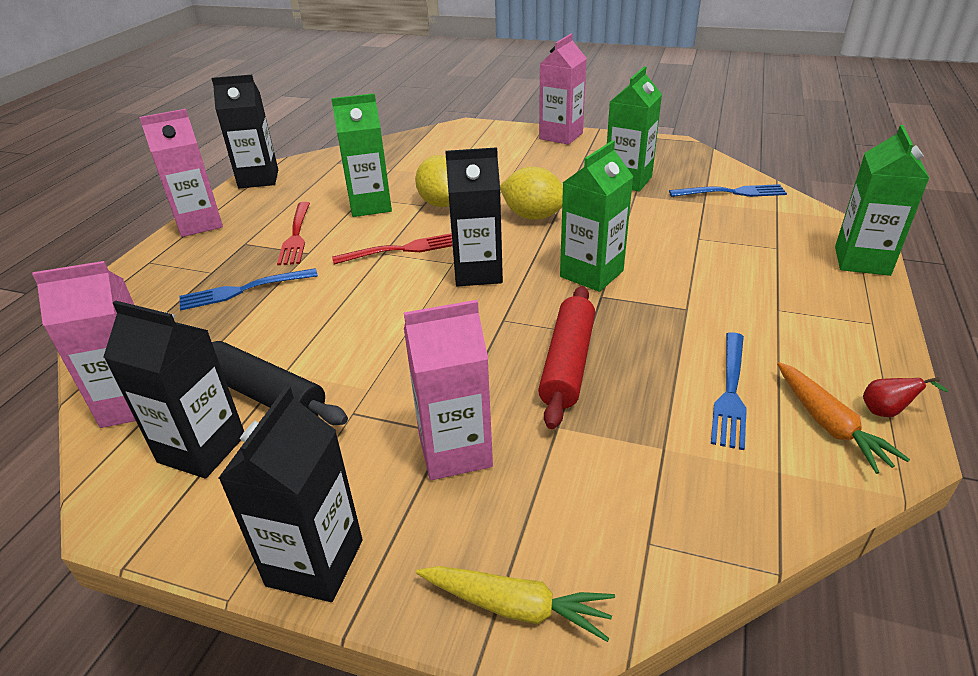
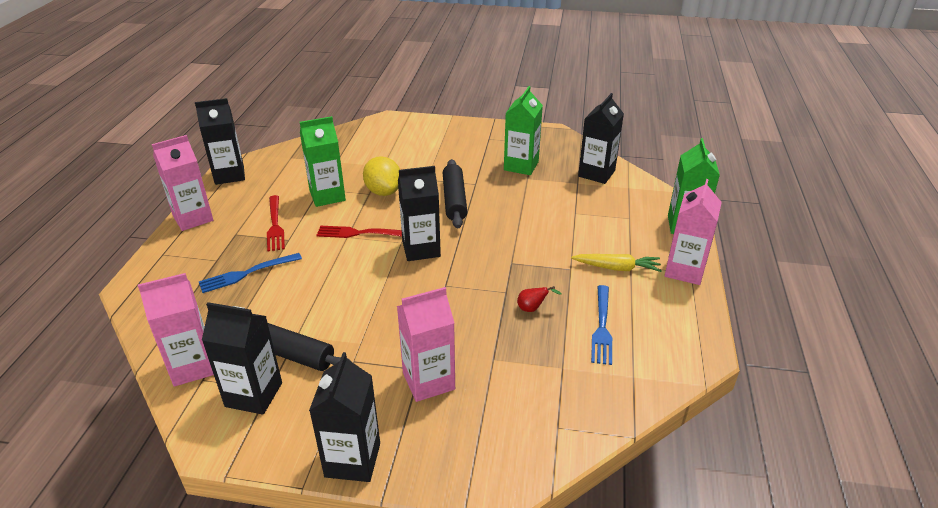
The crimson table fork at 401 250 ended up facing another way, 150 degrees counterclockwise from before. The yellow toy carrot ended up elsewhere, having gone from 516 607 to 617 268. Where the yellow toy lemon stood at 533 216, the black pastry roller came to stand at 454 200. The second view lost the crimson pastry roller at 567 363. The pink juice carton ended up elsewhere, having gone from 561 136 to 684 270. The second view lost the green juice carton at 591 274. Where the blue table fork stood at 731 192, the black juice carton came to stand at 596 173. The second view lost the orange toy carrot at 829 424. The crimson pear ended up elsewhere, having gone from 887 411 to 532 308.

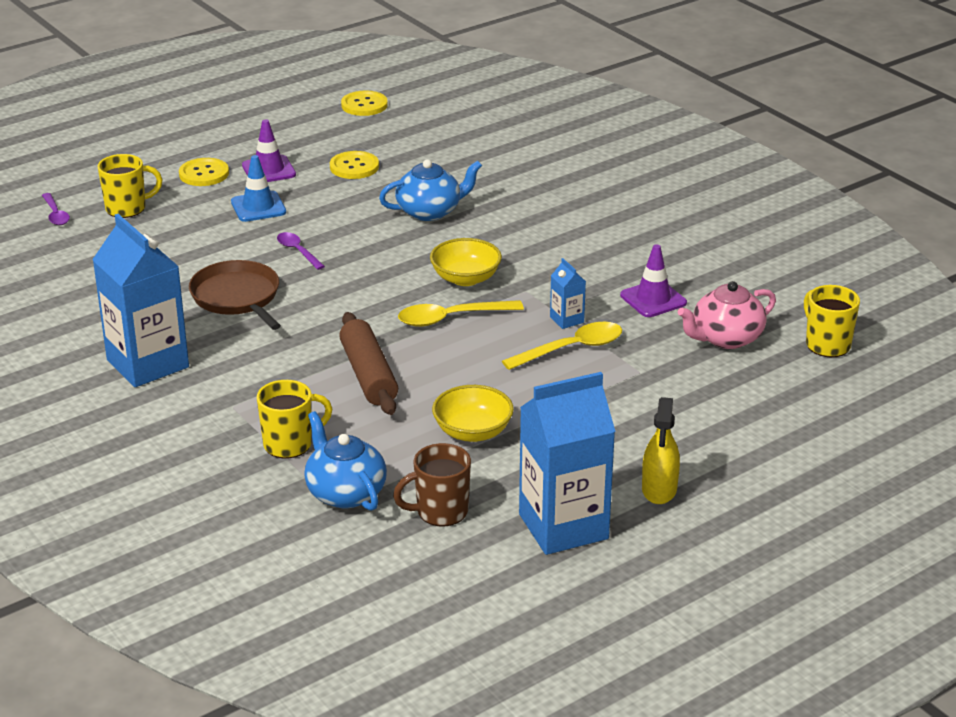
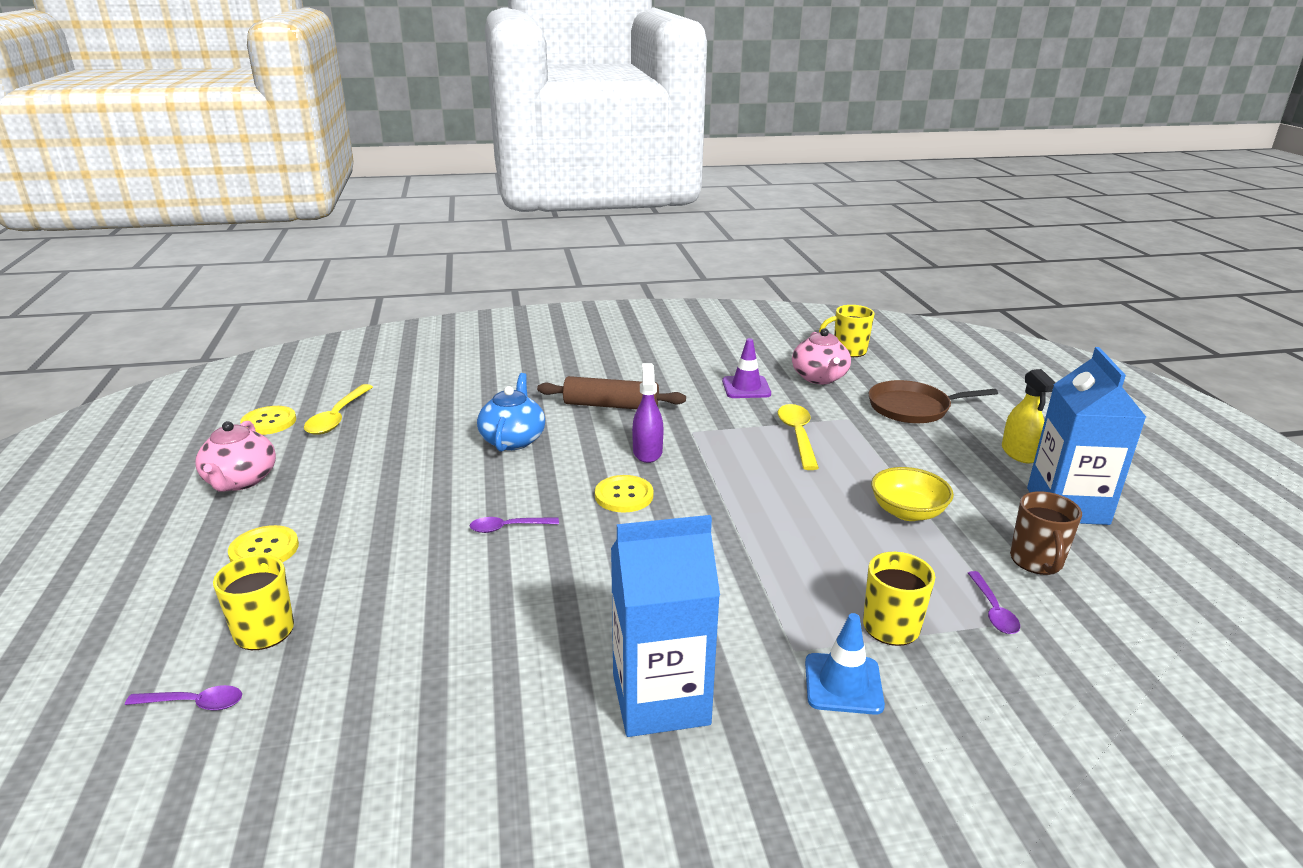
The brown pan ended up elsewhere, having gone from 237 297 to 913 408. The blue road cone ended up elsewhere, having gone from 258 207 to 843 684. The second view lost the purple road cone at 269 170. Where the blue tea pot stood at 345 493, the purple tablespoon came to stand at 993 610. The yellow button ended up elsewhere, having gone from 354 167 to 624 495. The brown pastry roller ended up elsewhere, having gone from 369 375 to 611 405. The yellow tablespoon ended up elsewhere, having gone from 451 318 to 338 417. Where the yellow deep dish stood at 465 278, the purple spray cleaner came to stand at 647 452. The second view lost the blue juice carton at 567 320. The yellow spray cleaner at 659 489 ended up facing another way, 45 degrees clockwise from before. The second view gained the pink tea pot at 240 481.

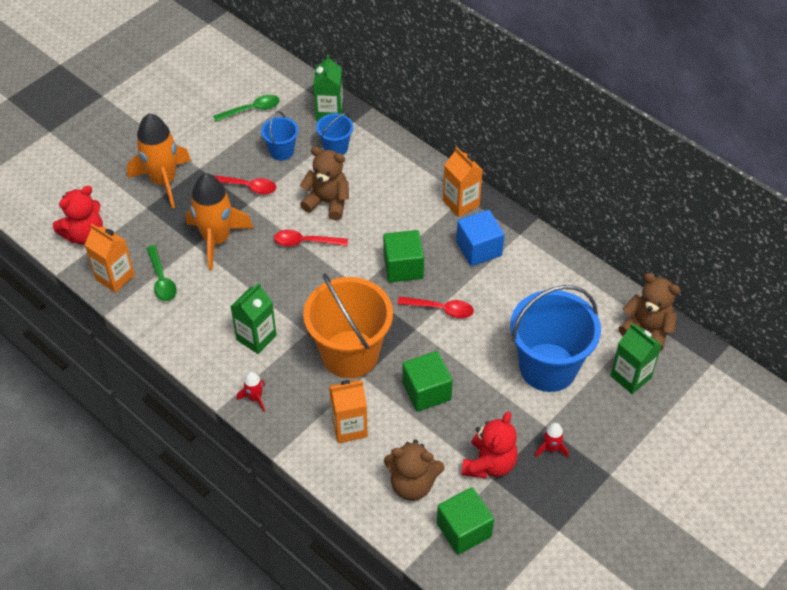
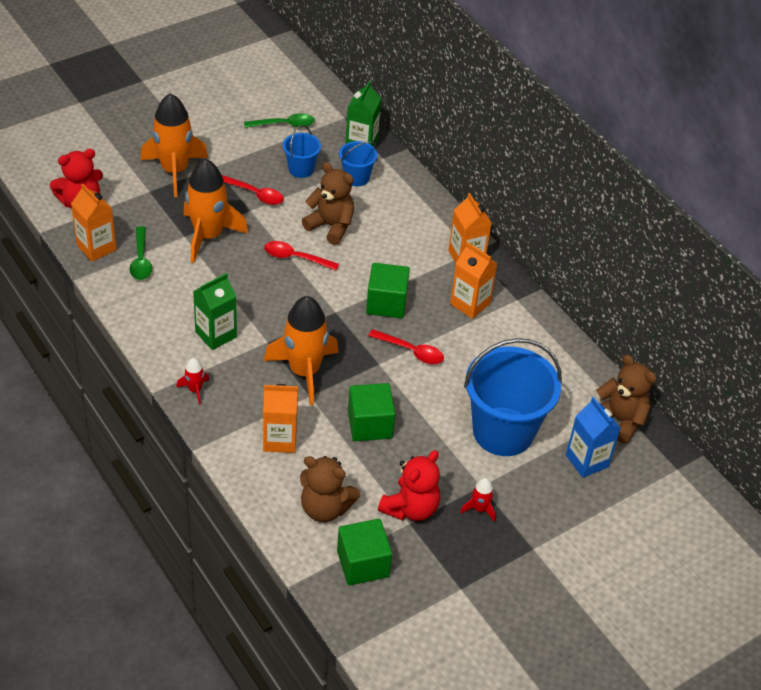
Where the orange sand bucket stood at 350 354, the orange spaceship came to stand at 304 371. Where the blue block stood at 479 249, the orange juice carton came to stand at 470 304. What was the green juice carton at 630 377 turned into the blue juice carton at 587 461.

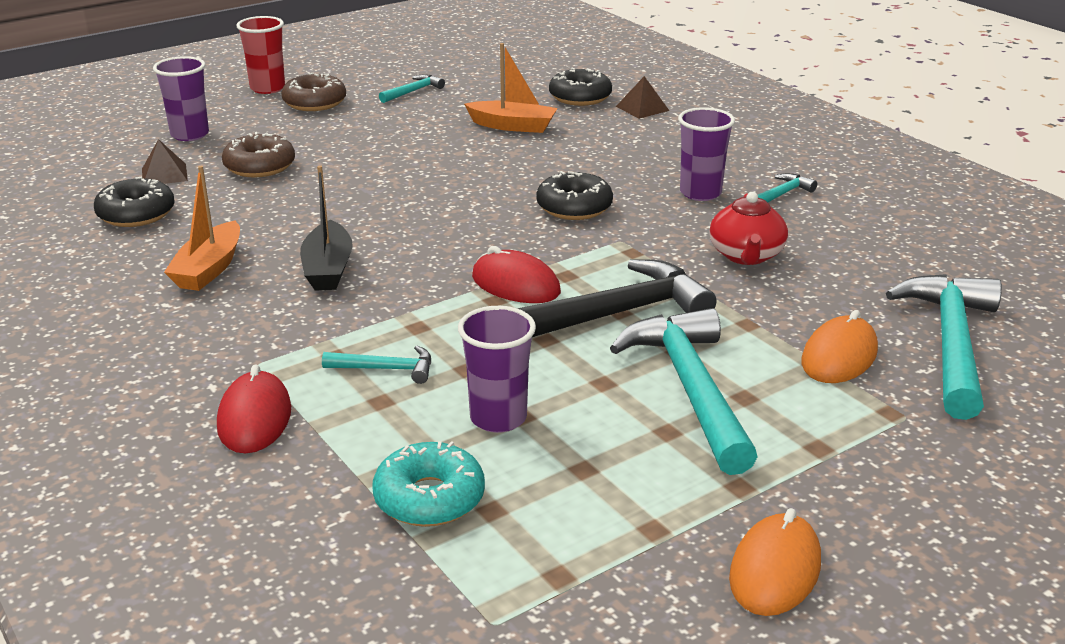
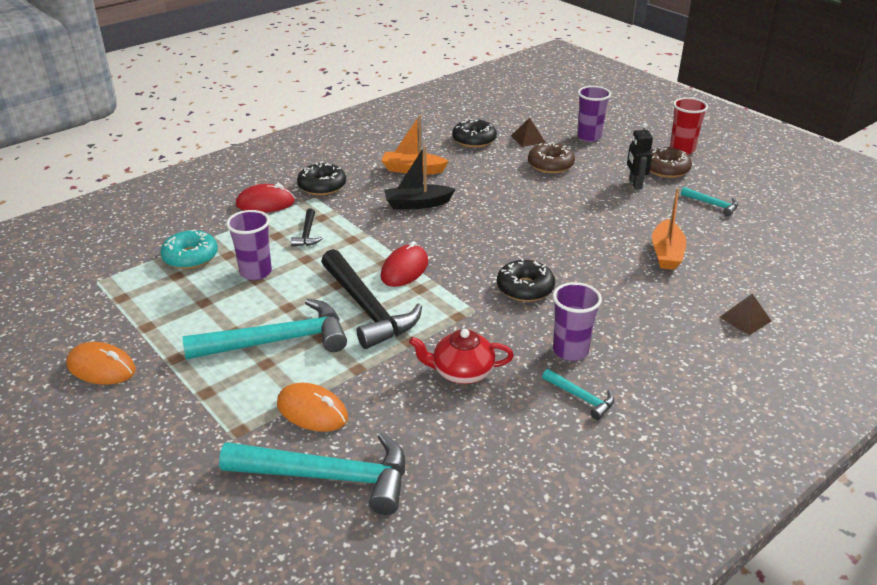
What was the teal carpenter's hammer at 386 369 turned into the black carpenter's hammer at 307 234. The black glazed donut ended up elsewhere, having gone from 580 97 to 322 186. The second view gained the black robot at 635 184.

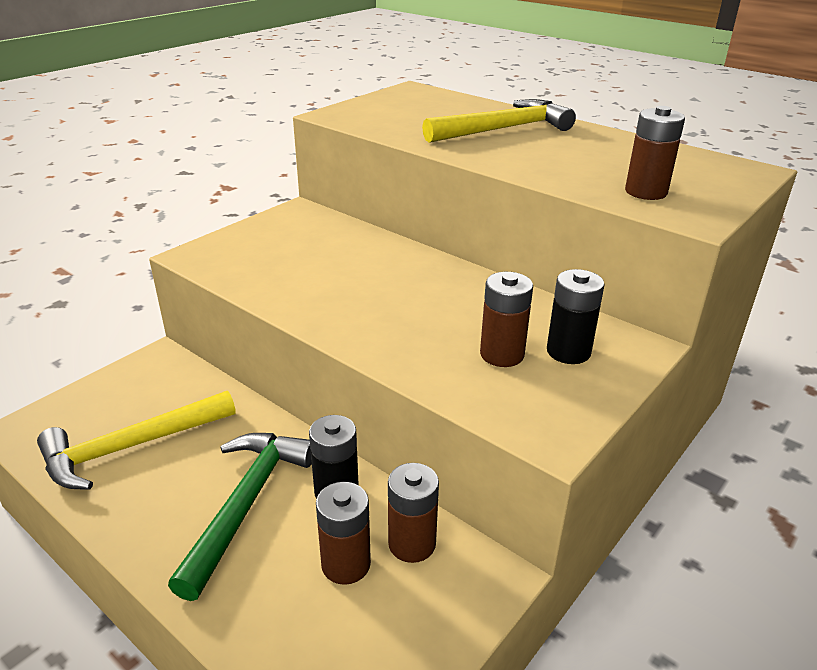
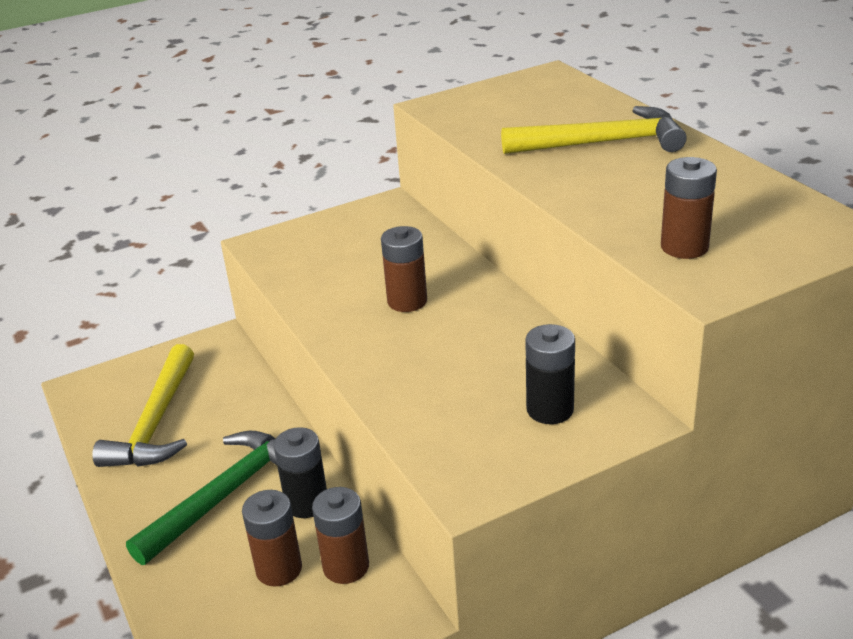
The yellow carpenter's hammer at 131 447 ended up facing another way, 75 degrees counterclockwise from before. The brown battery ended up elsewhere, having gone from 502 354 to 407 301.

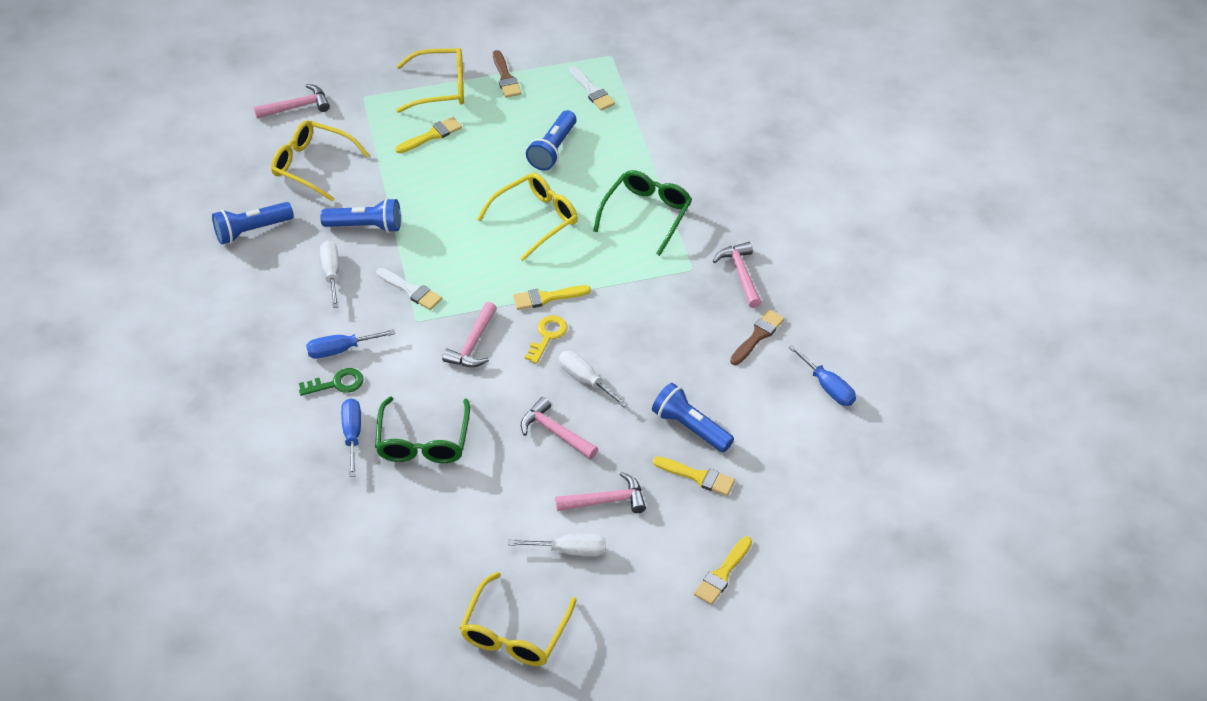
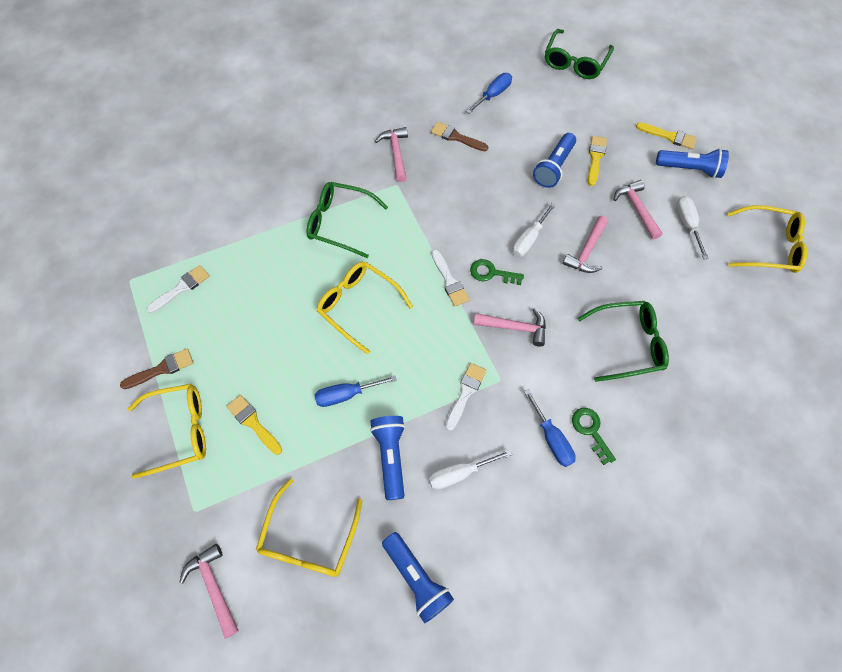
The blue hand screwdriver ended up elsewhere, having gone from 352 434 to 346 394. The yellow eyeglasses at 440 88 ended up facing another way, 90 degrees clockwise from before. What was the yellow paintbrush at 547 297 turned into the pure white paintbrush at 449 281. What was the yellow door key at 547 336 turned into the green door key at 491 273. The blue flashlight ended up elsewhere, having gone from 553 149 to 689 169. The pink carpenter's hammer at 740 274 ended up facing another way, 105 degrees clockwise from before. The second view gained the green eyeglasses at 575 62.

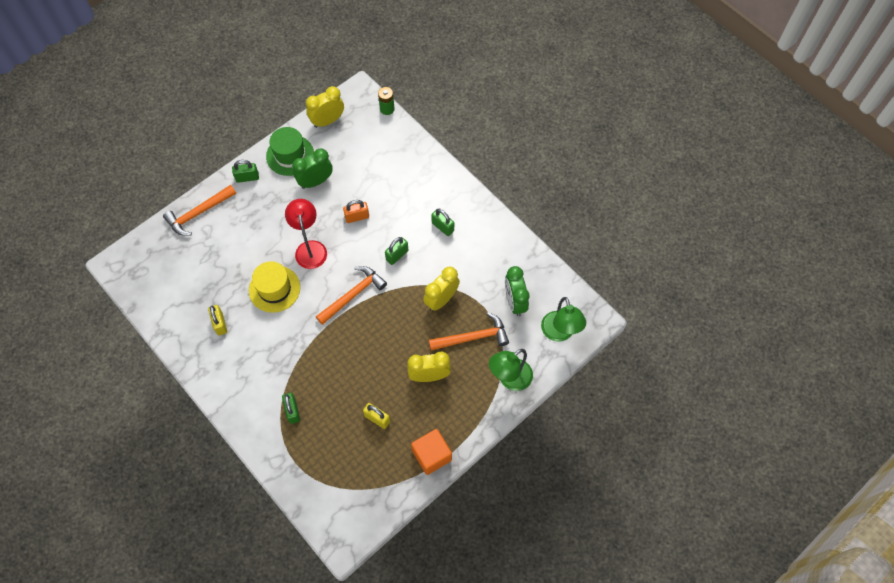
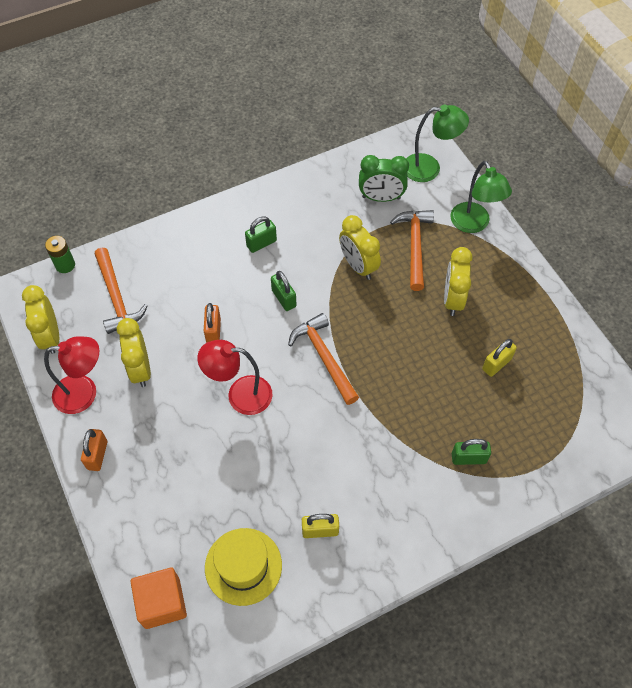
The orange carpenter's hammer ended up elsewhere, having gone from 198 213 to 116 297. What was the green lock at 247 177 turned into the orange lock at 97 455. The yellow hat ended up elsewhere, having gone from 274 289 to 243 566. Where the green hat stood at 290 155, the crimson reading lamp came to stand at 84 393. What was the green alarm clock at 315 182 turned into the yellow alarm clock at 140 369. The orange block ended up elsewhere, having gone from 432 455 to 162 603.

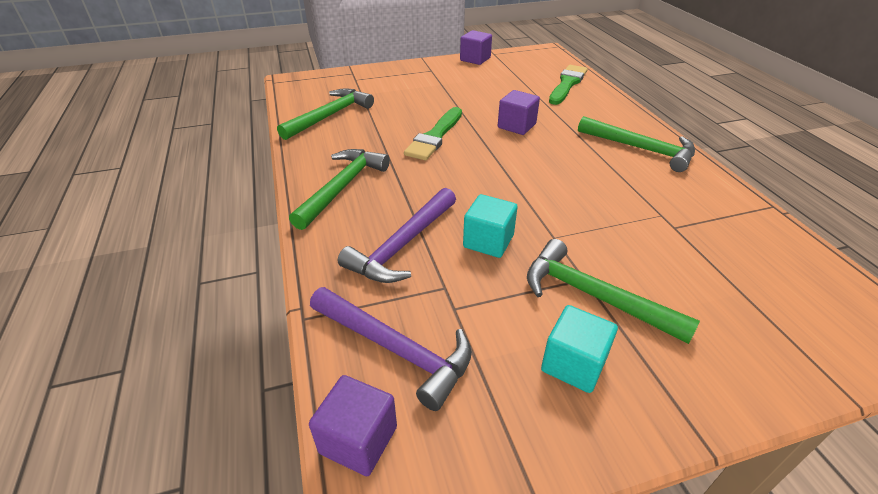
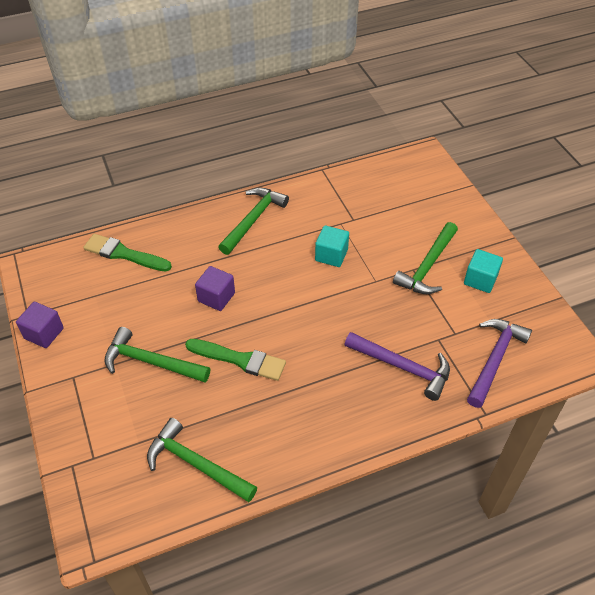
The green carpenter's hammer ended up elsewhere, having gone from 342 187 to 151 362. The second view lost the purple block at 358 440. The teal block ended up elsewhere, having gone from 488 241 to 331 255.

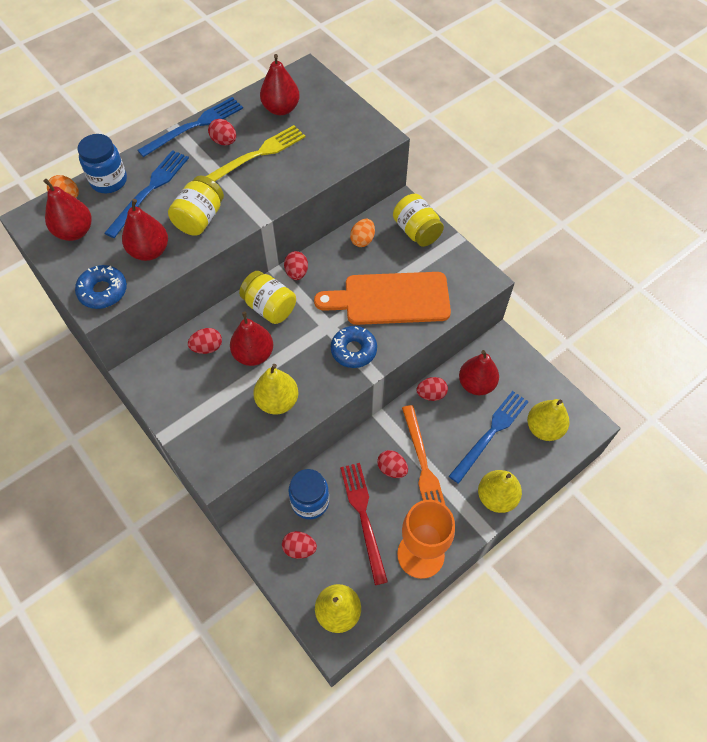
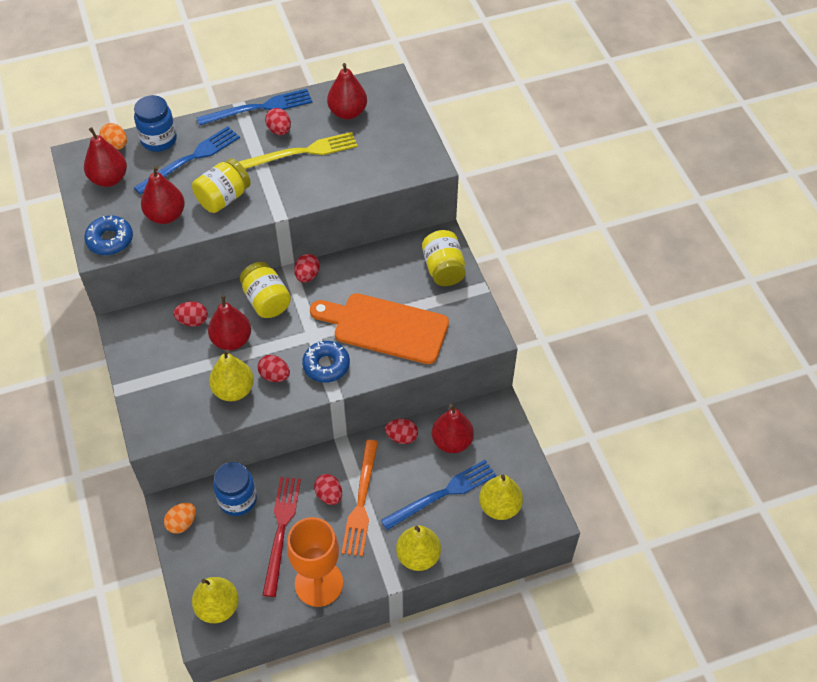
The crimson toy egg ended up elsewhere, having gone from 299 548 to 275 376. The orange toy egg ended up elsewhere, having gone from 362 240 to 182 523.

